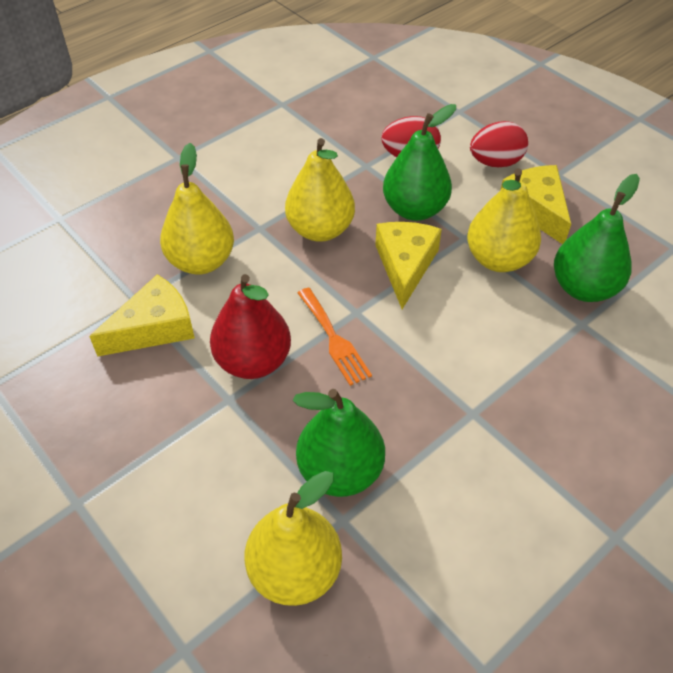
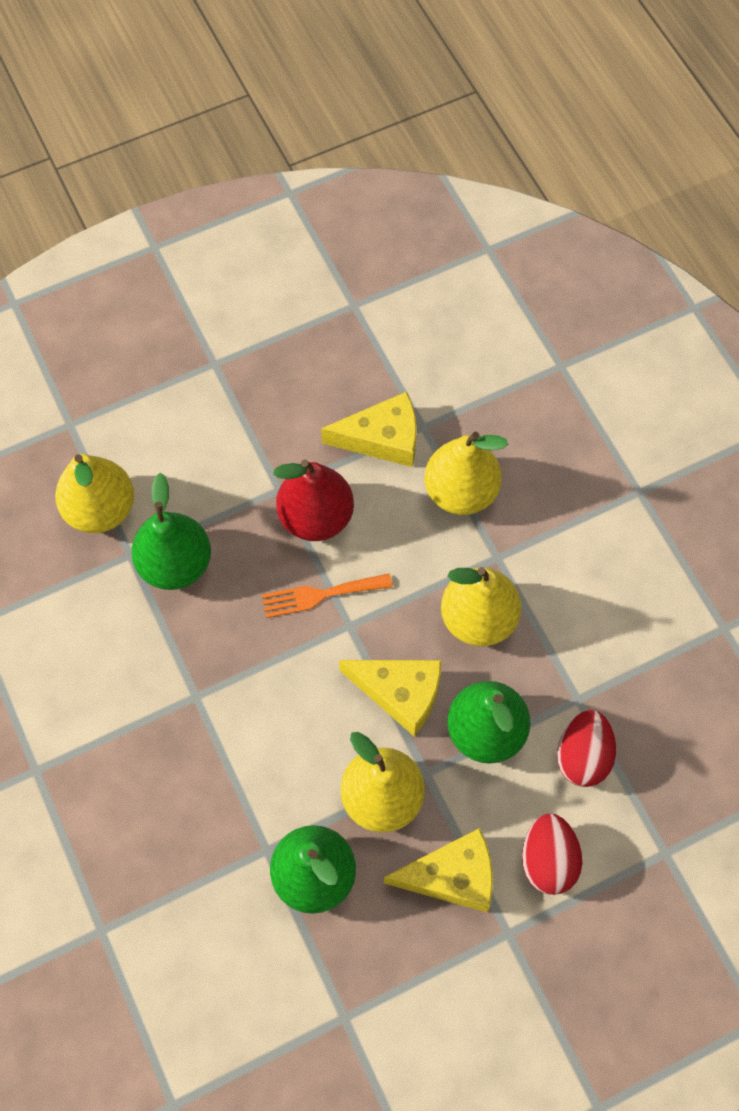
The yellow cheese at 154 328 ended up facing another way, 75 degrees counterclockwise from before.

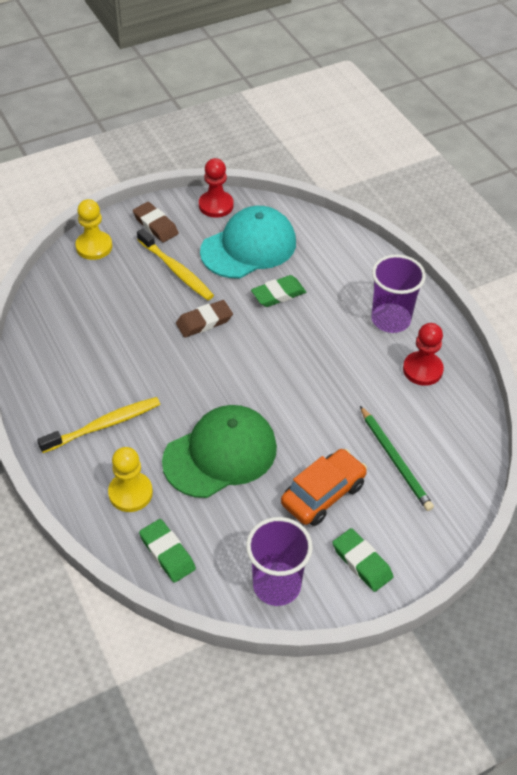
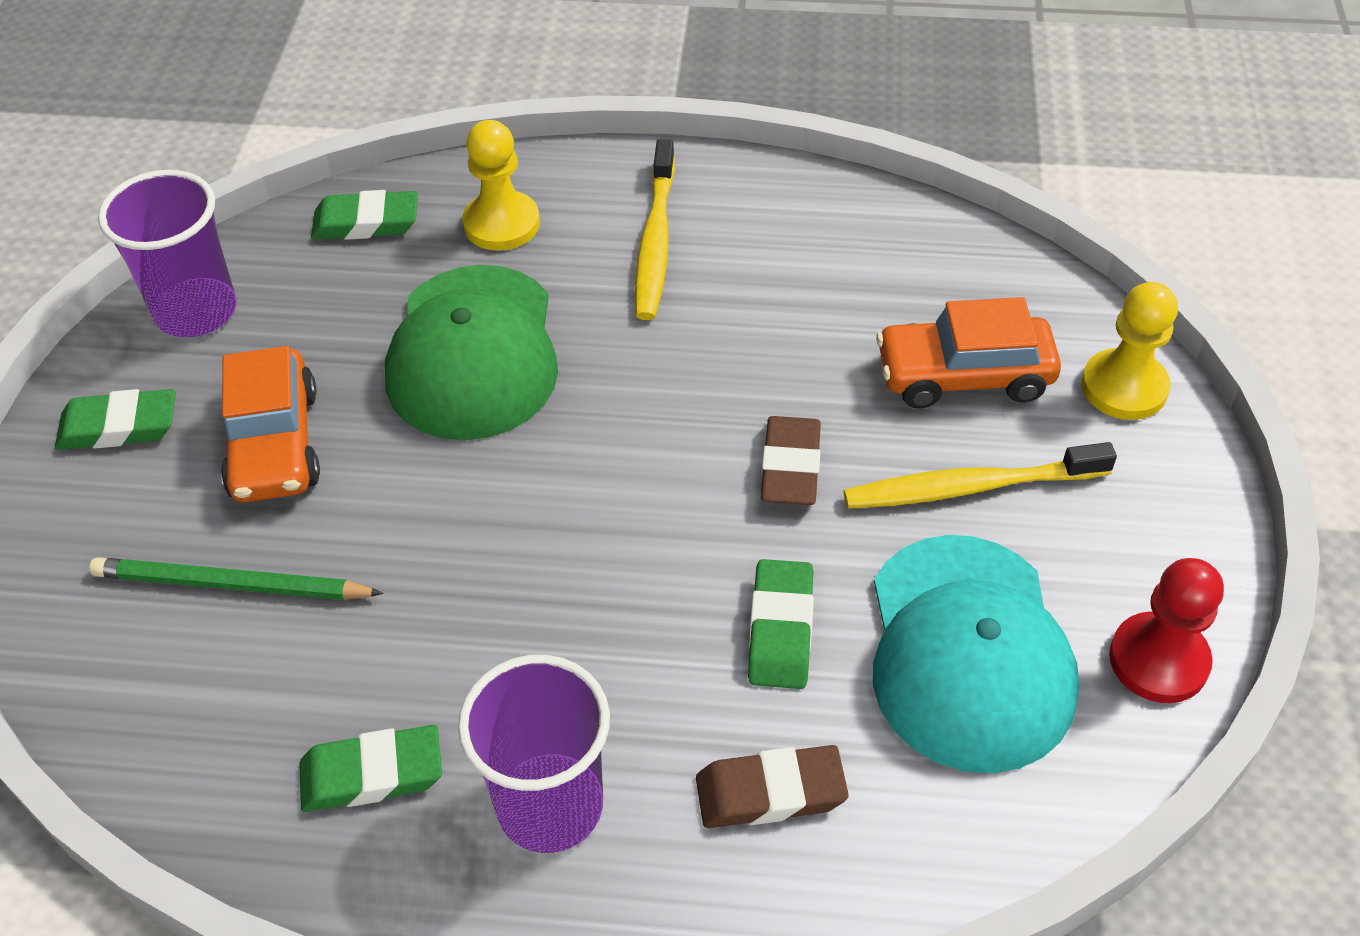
The brown pencil eraser ended up elsewhere, having gone from 155 225 to 770 792. Where the crimson pawn stood at 422 370, the green pencil eraser came to stand at 372 774. The second view gained the orange toy car at 964 375.

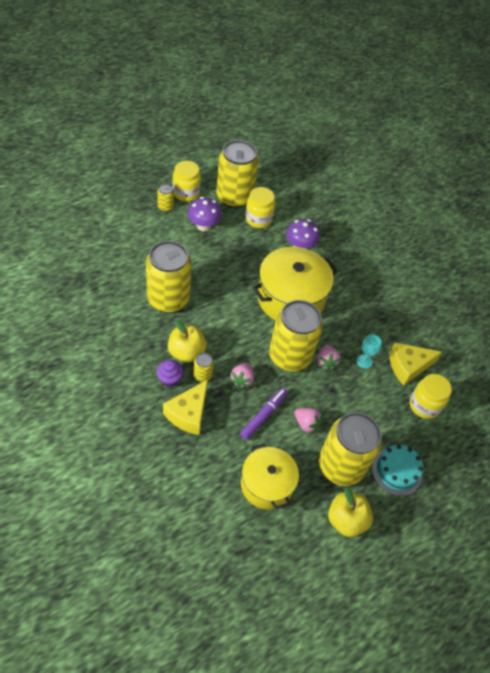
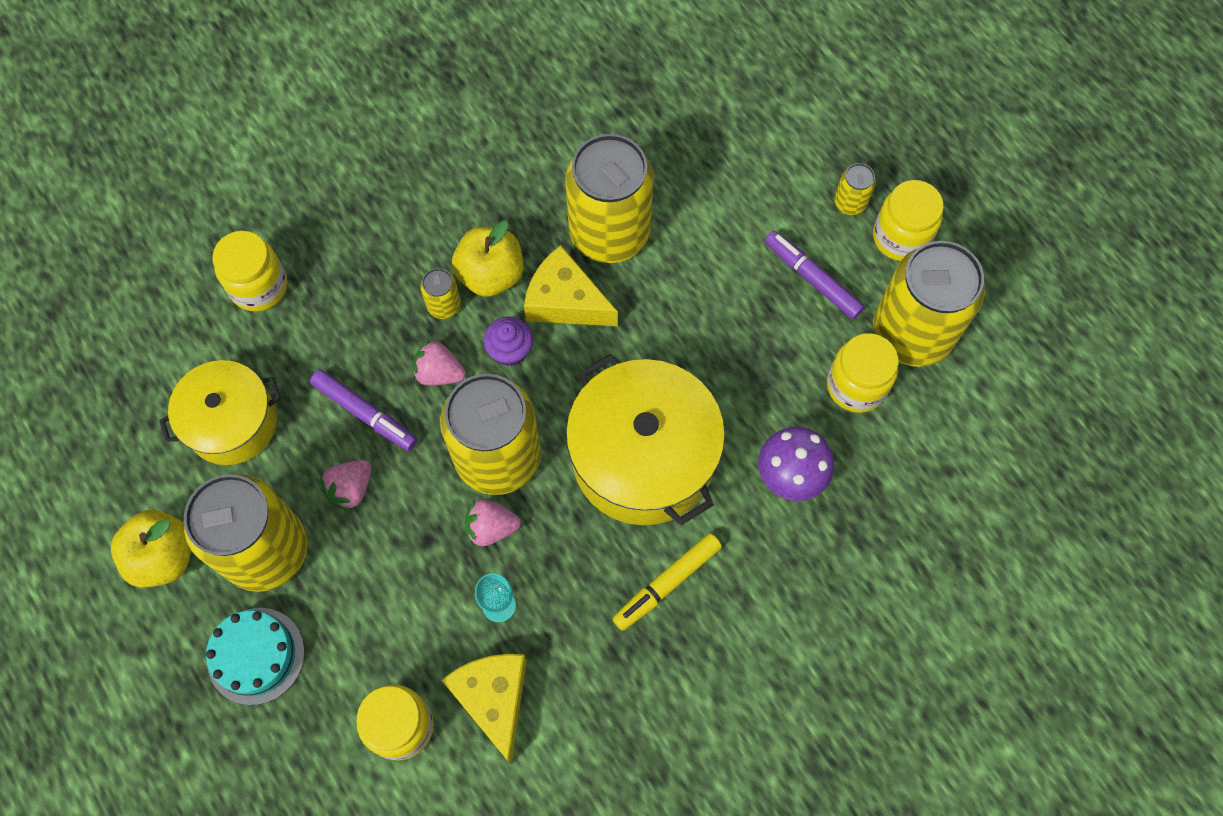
The purple fairy cake ended up elsewhere, having gone from 170 379 to 510 350. The yellow cheese ended up elsewhere, having gone from 188 413 to 565 301. Where the purple mushroom stood at 203 226, the purple marker came to stand at 812 278. The second view gained the yellow jar at 259 286. The second view gained the yellow marker at 666 583.

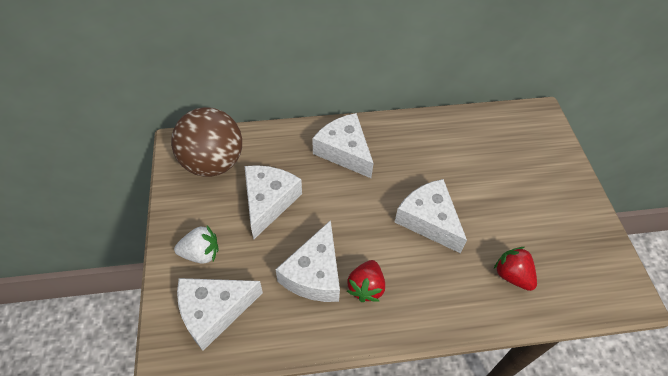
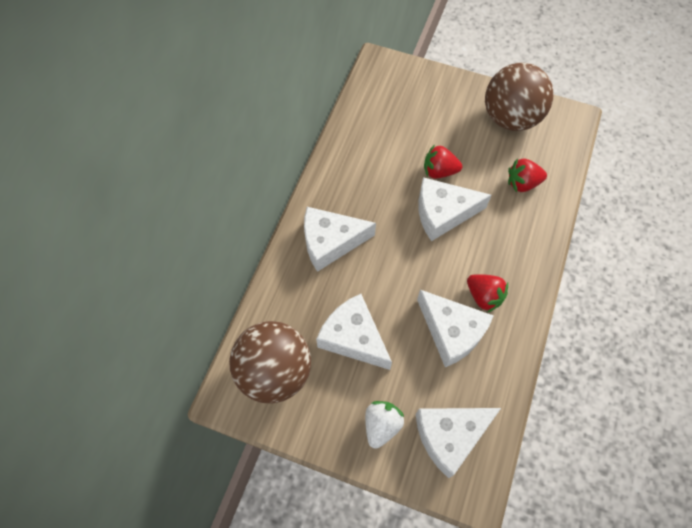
The pure white cheese at 214 311 ended up facing another way, 60 degrees clockwise from before. The second view gained the crimson berry at 439 171. The second view gained the brown play ball at 510 118.

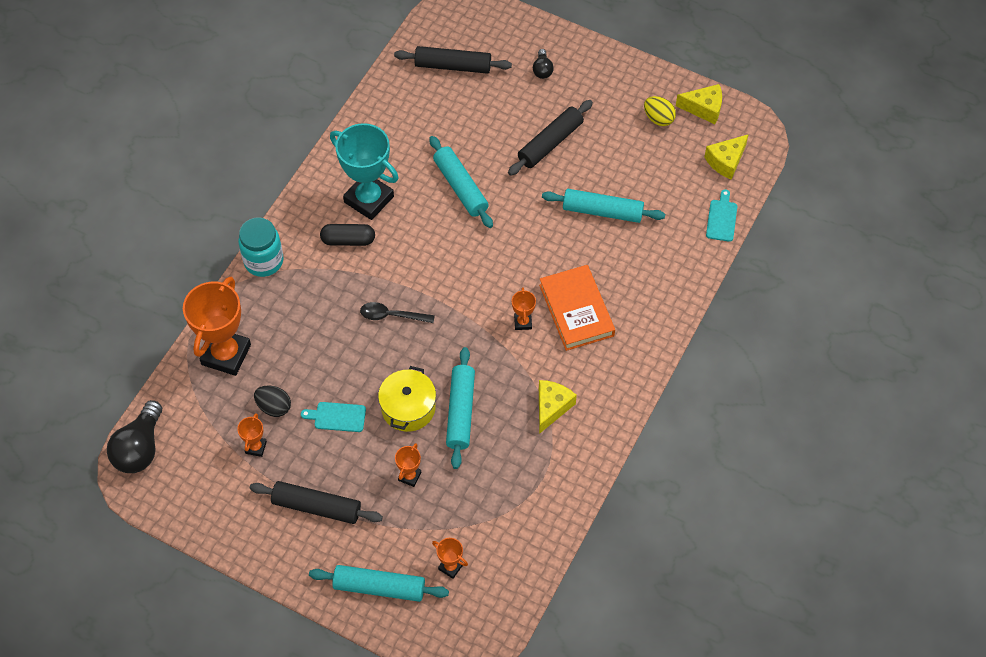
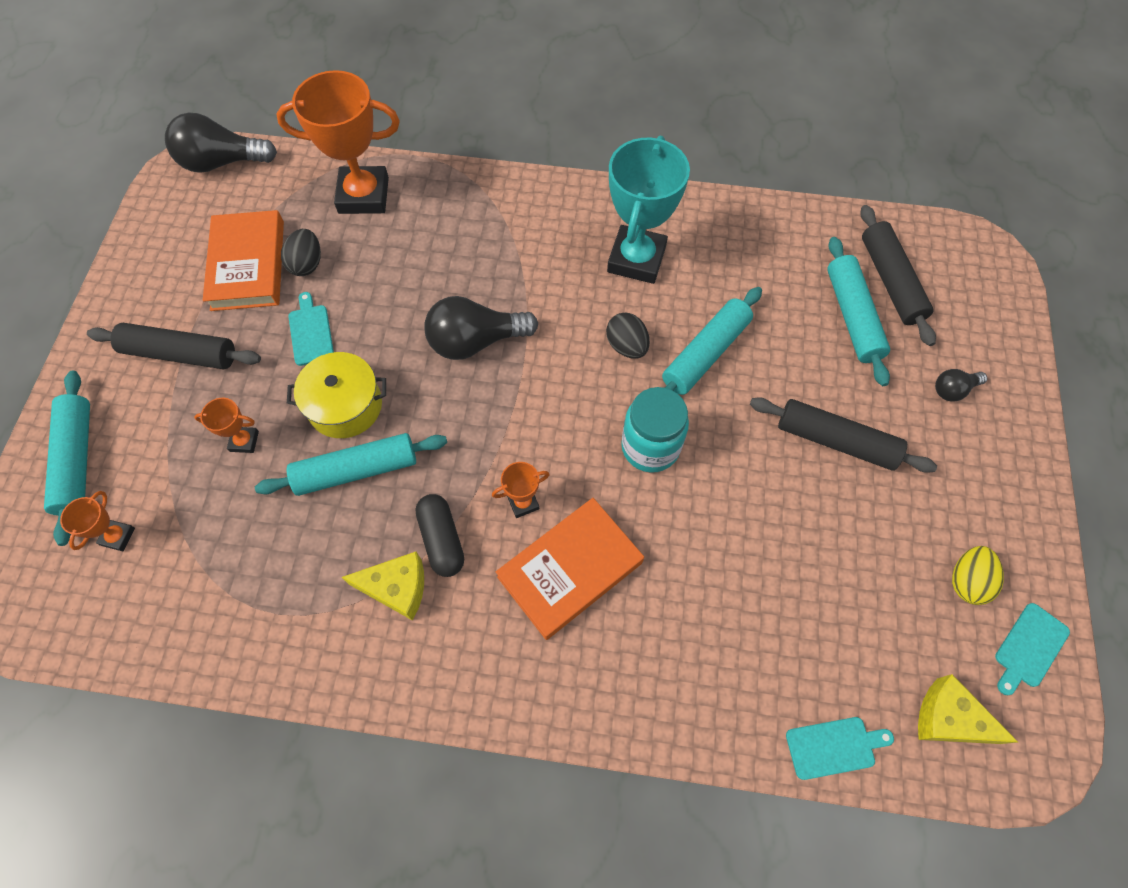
Where the orange prize cup stood at 256 447, the orange book came to stand at 248 265. The teal jar ended up elsewhere, having gone from 264 261 to 650 447. The black pastry roller at 317 506 ended up facing another way, 75 degrees counterclockwise from before. The black pill ended up elsewhere, having gone from 348 240 to 442 539. Where the black tablespoon stood at 391 315, the black light bulb came to stand at 475 341. The teal pastry roller ended up elsewhere, having gone from 602 211 to 852 316. Where the yellow cheese stood at 704 108, the teal chopping board came to stand at 1029 648. The second view gained the black toy egg at 627 346.

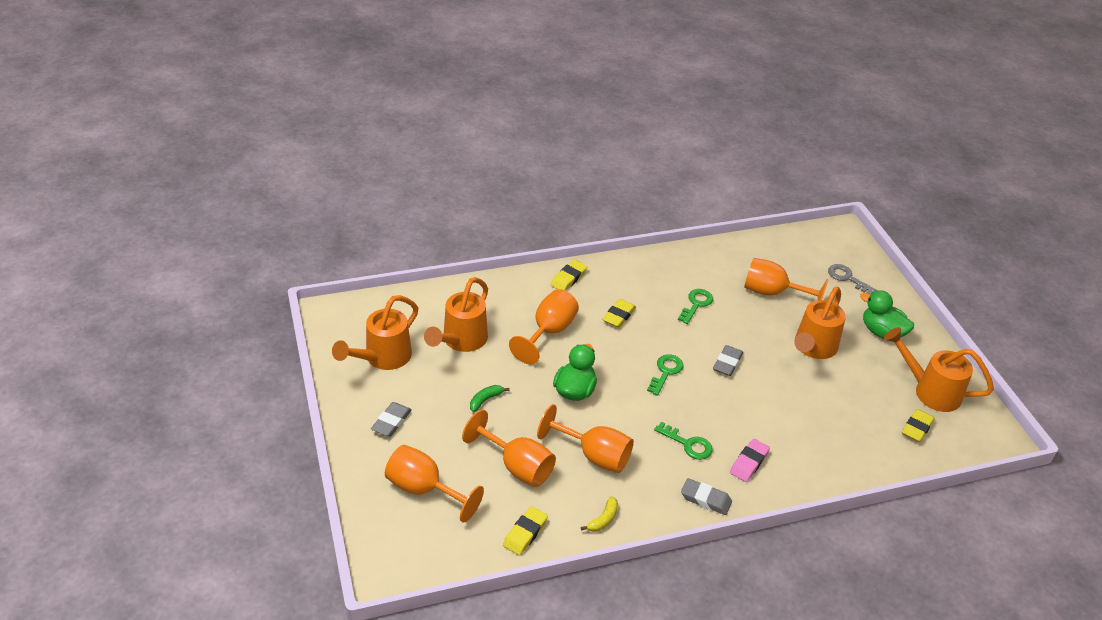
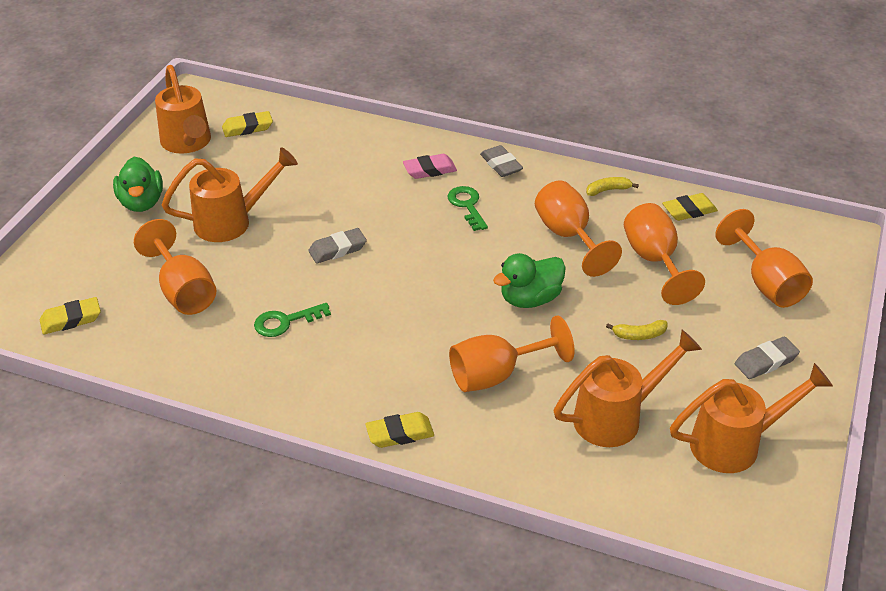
What was the green banana at 485 400 turned into the yellow banana at 639 335. The yellow pencil eraser ended up elsewhere, having gone from 618 316 to 71 319. The second view lost the green door key at 666 372. The second view lost the grey door key at 847 278.

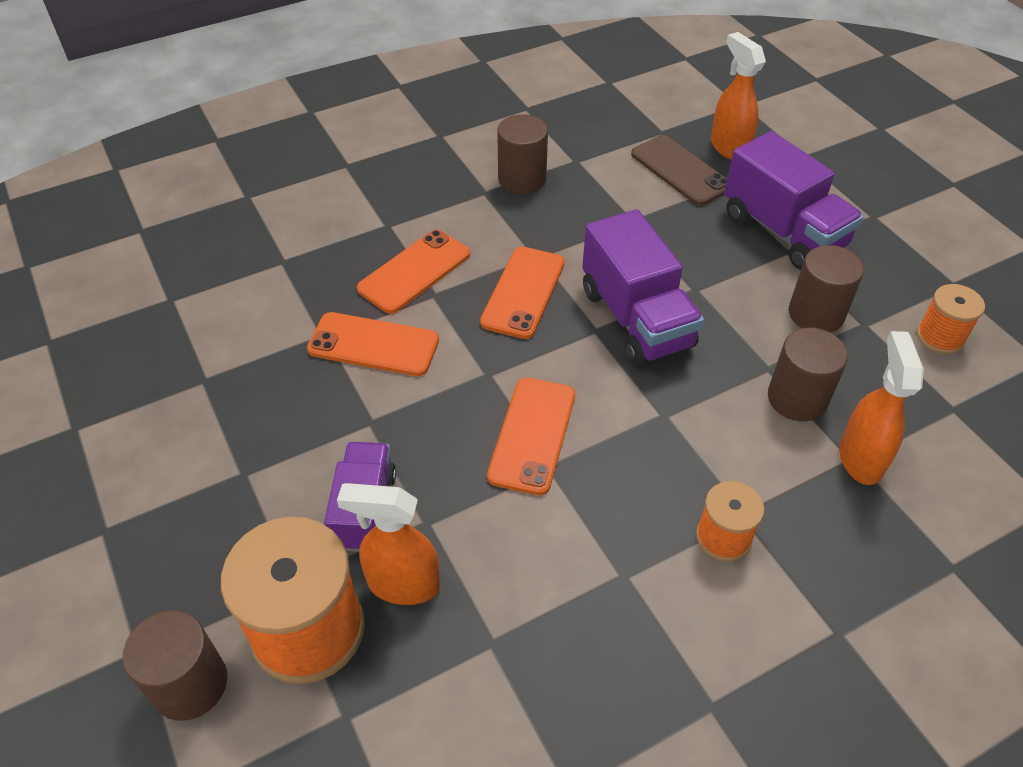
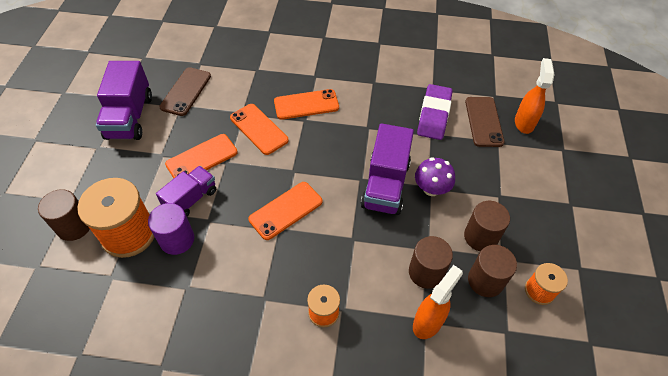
Where the orange spray cleaner stood at 402 584, the purple cylinder came to stand at 177 239. The orange smartphone ended up elsewhere, having gone from 523 292 to 202 158. The brown cylinder ended up elsewhere, having gone from 522 179 to 485 281. The purple toy truck ended up elsewhere, having gone from 783 231 to 130 117. The second view gained the brown smartphone at 186 91. The second view gained the purple mushroom at 431 189. The second view gained the purple pencil eraser at 434 115.

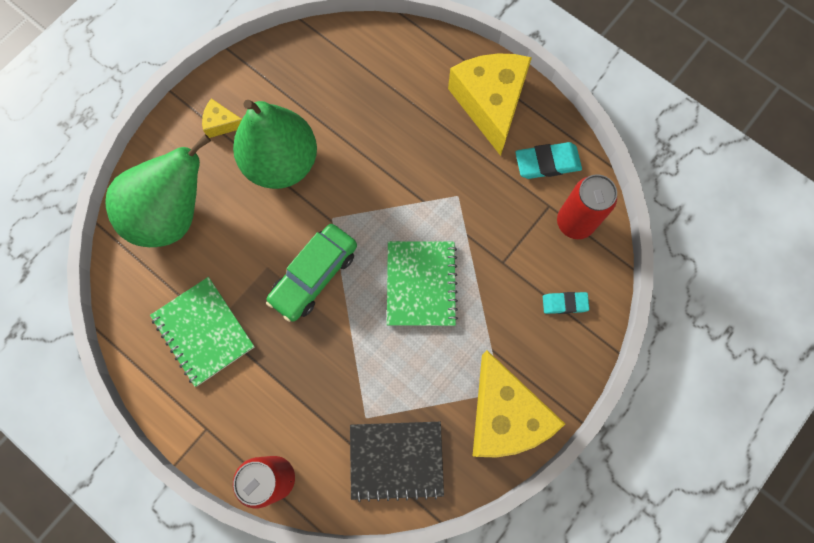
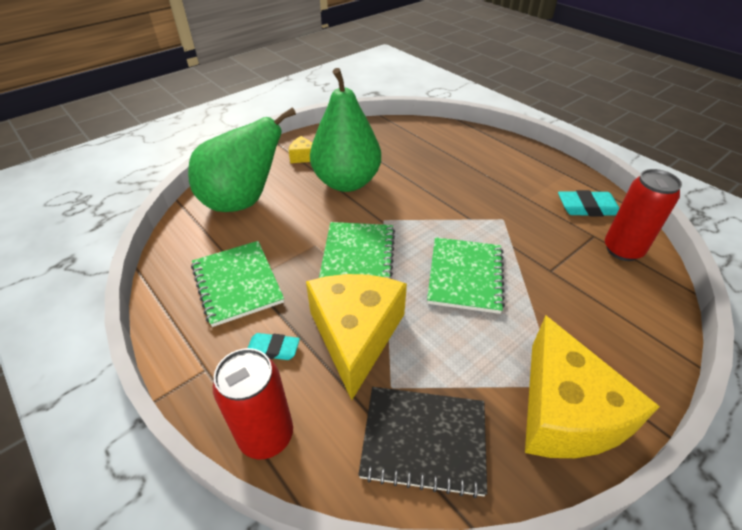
Where the green toy car stood at 314 275, the green notebook came to stand at 358 256. The yellow cheese ended up elsewhere, having gone from 490 103 to 356 335. The teal pencil eraser ended up elsewhere, having gone from 564 303 to 273 349.

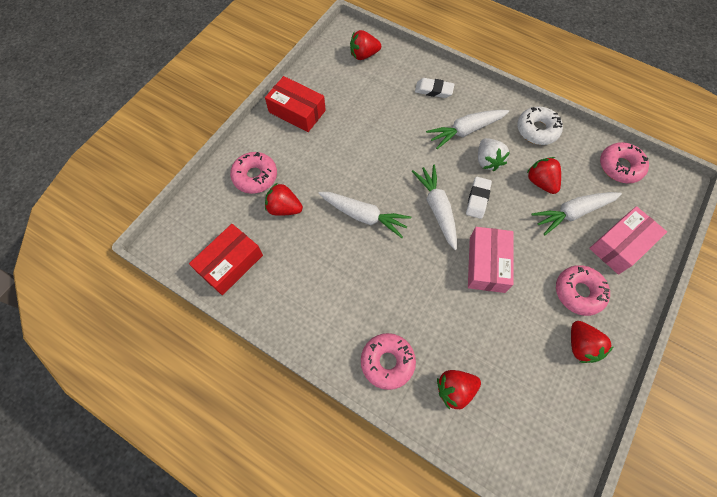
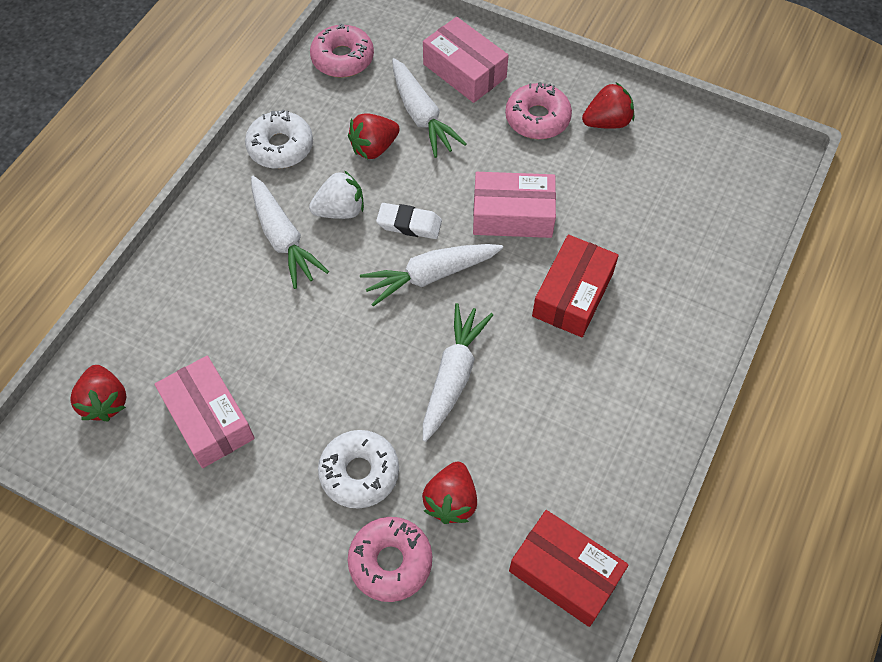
The crimson box ended up elsewhere, having gone from 297 111 to 572 295. The second view lost the pink glazed donut at 387 362. The second view lost the pure white pencil eraser at 433 90. The second view lost the crimson berry at 455 389. The second view gained the pink box at 209 419. The second view gained the pure white glazed donut at 359 473.

